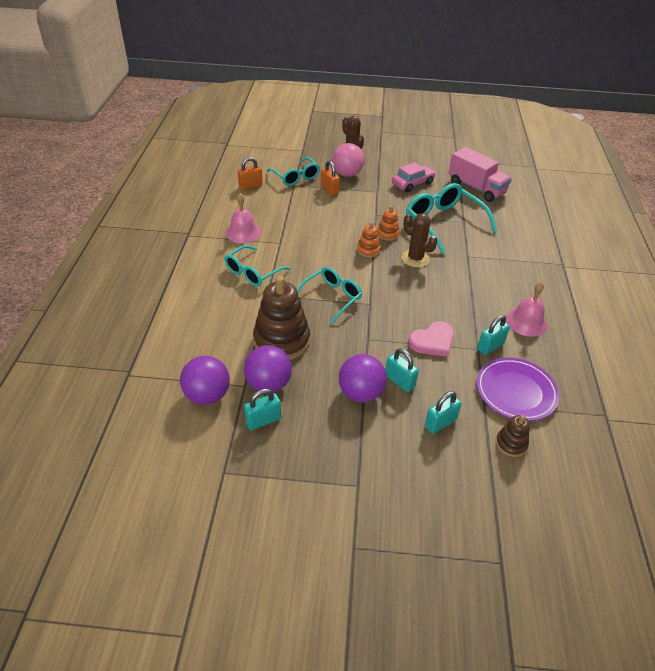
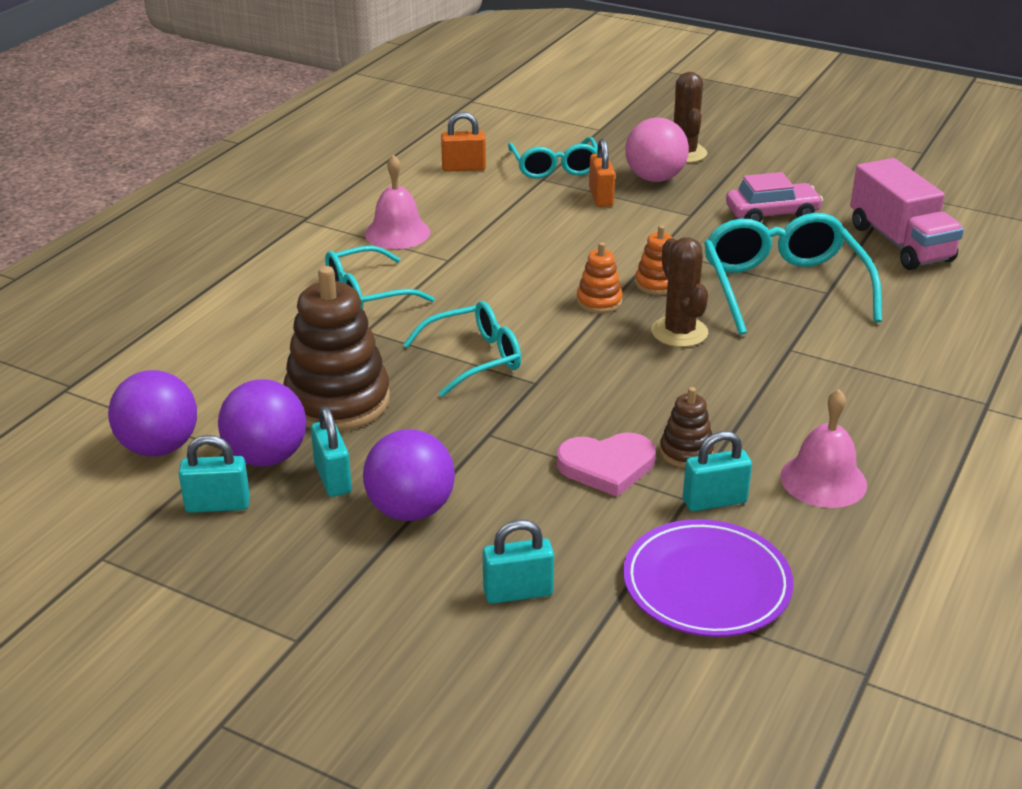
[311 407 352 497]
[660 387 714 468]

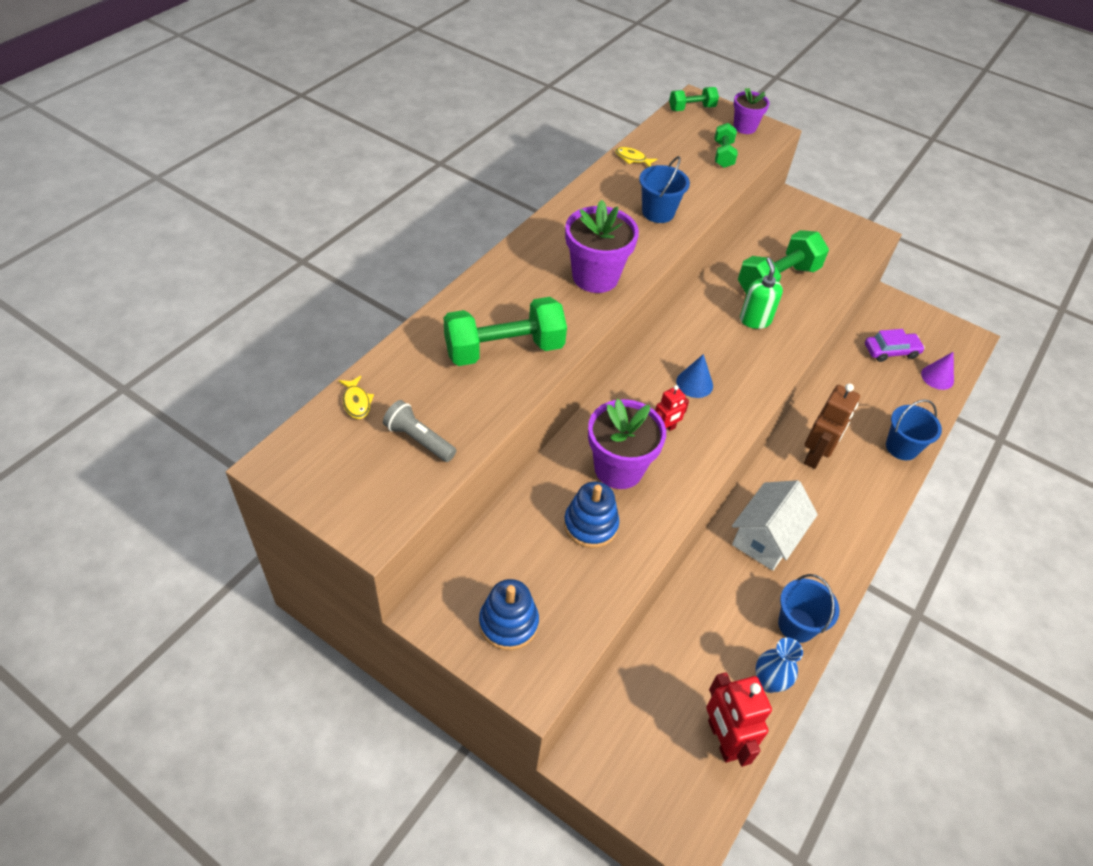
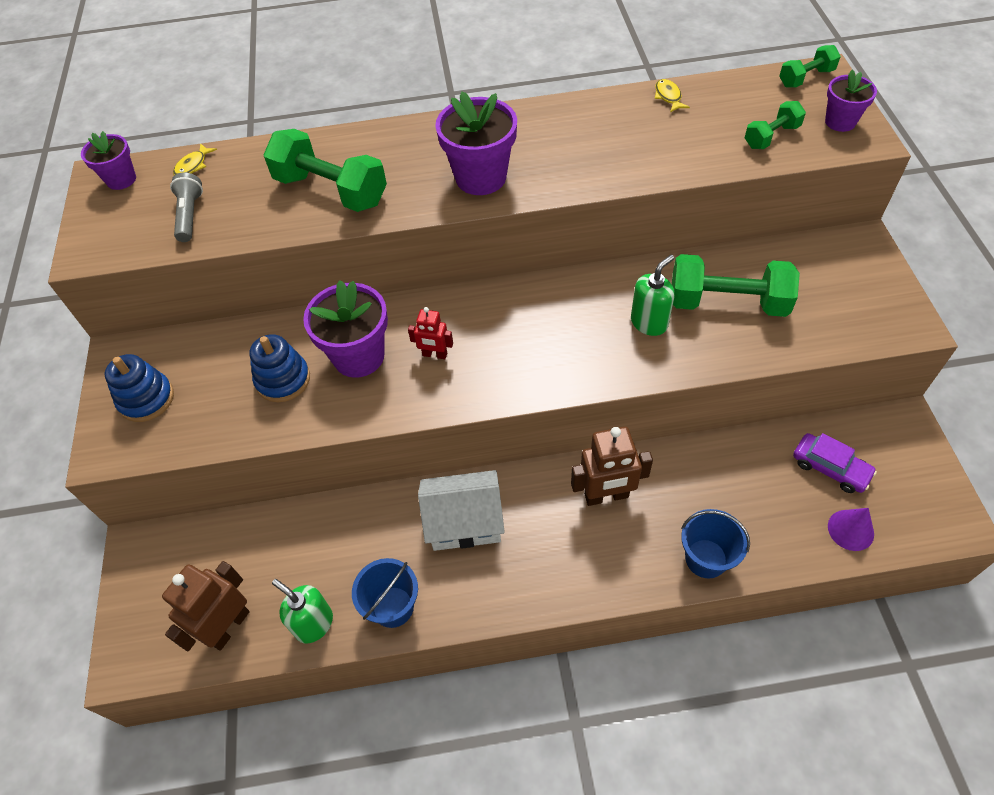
[639 156 690 223] (first image)
[676 354 713 398] (first image)
[81 131 136 190]
[272 579 333 644]
[162 561 250 651]
[779 45 841 87]

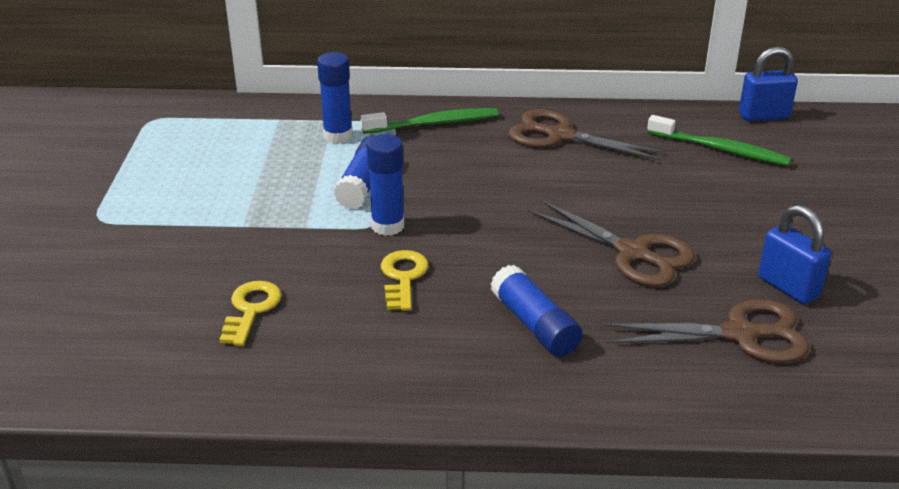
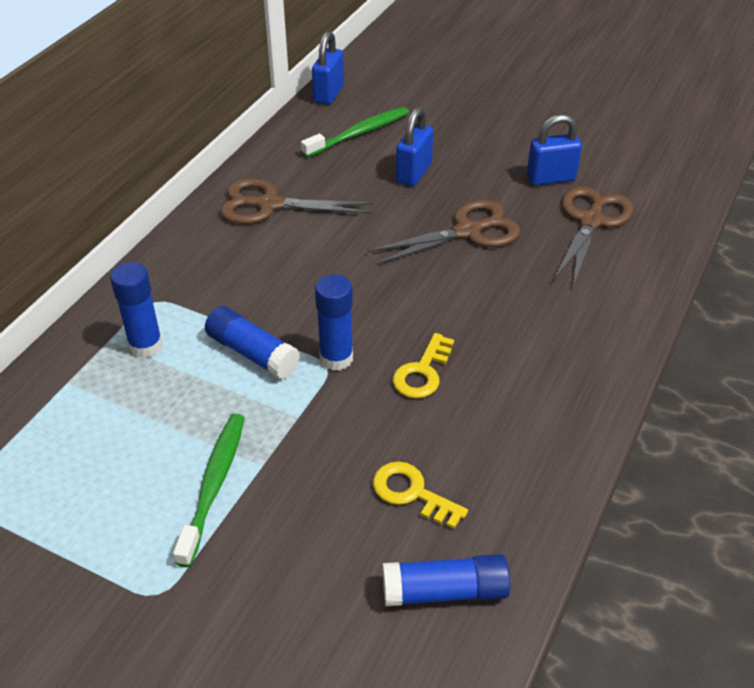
[396 107 434 186]
[173 413 245 567]
[382 554 510 606]
[393 333 454 398]
[220 179 373 224]

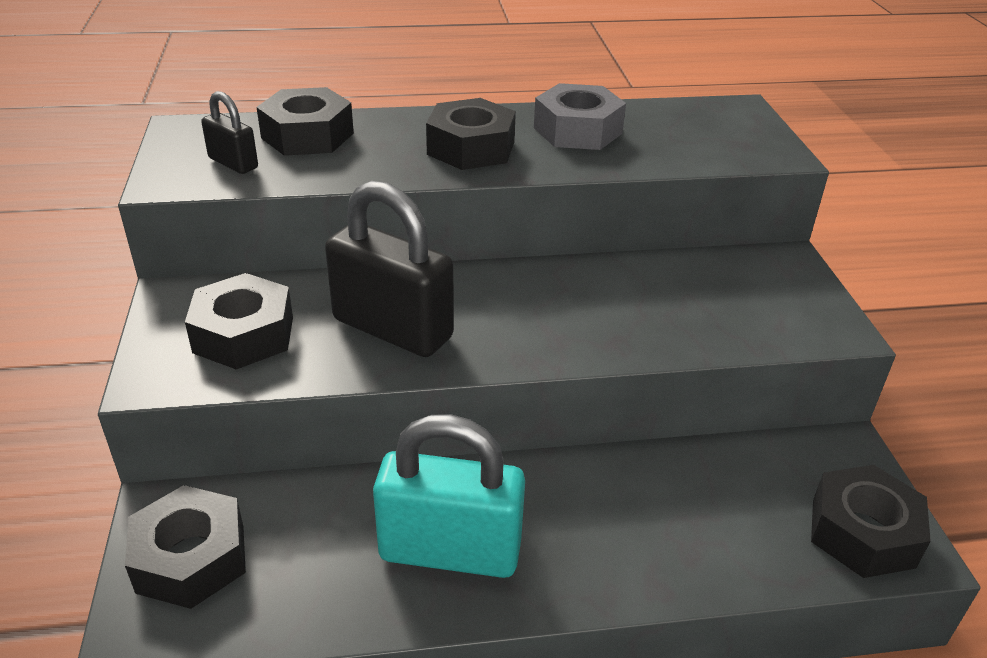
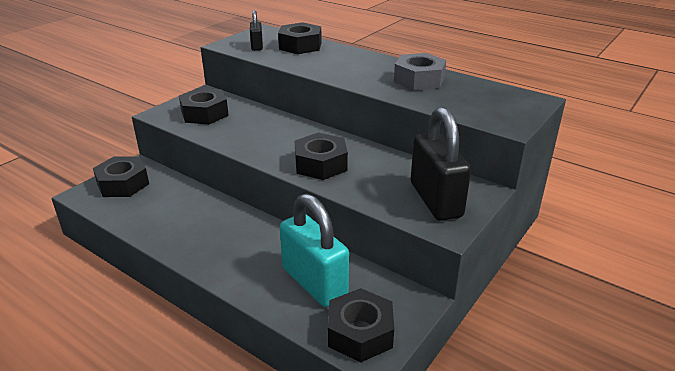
[411 107 471 221]
[280 194 349 307]
[295 133 348 180]

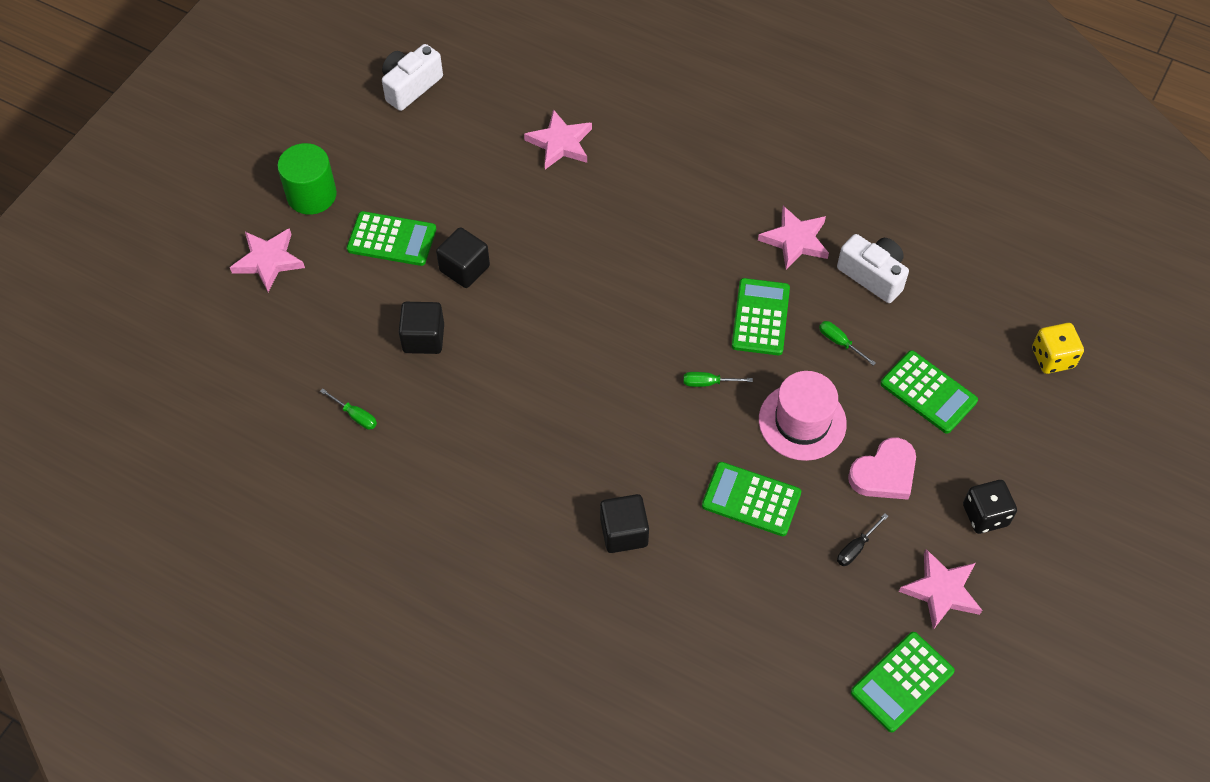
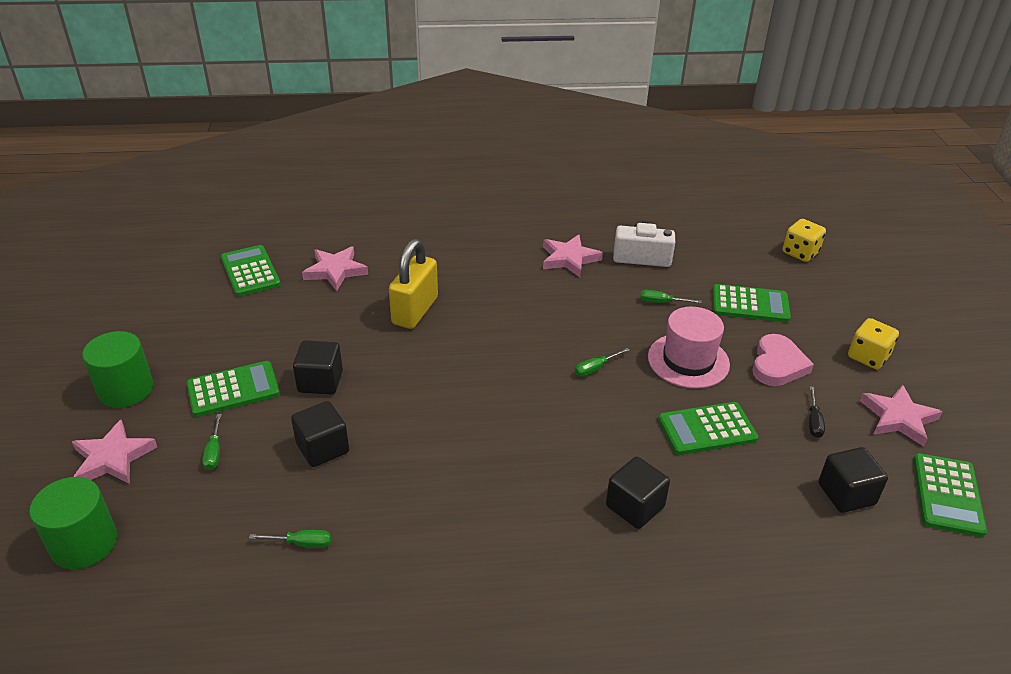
[382 44 443 111] (first image)
[29 477 117 569]
[202 414 222 470]
[389 239 438 329]
[818 447 888 513]
[221 245 281 296]
[848 318 899 369]

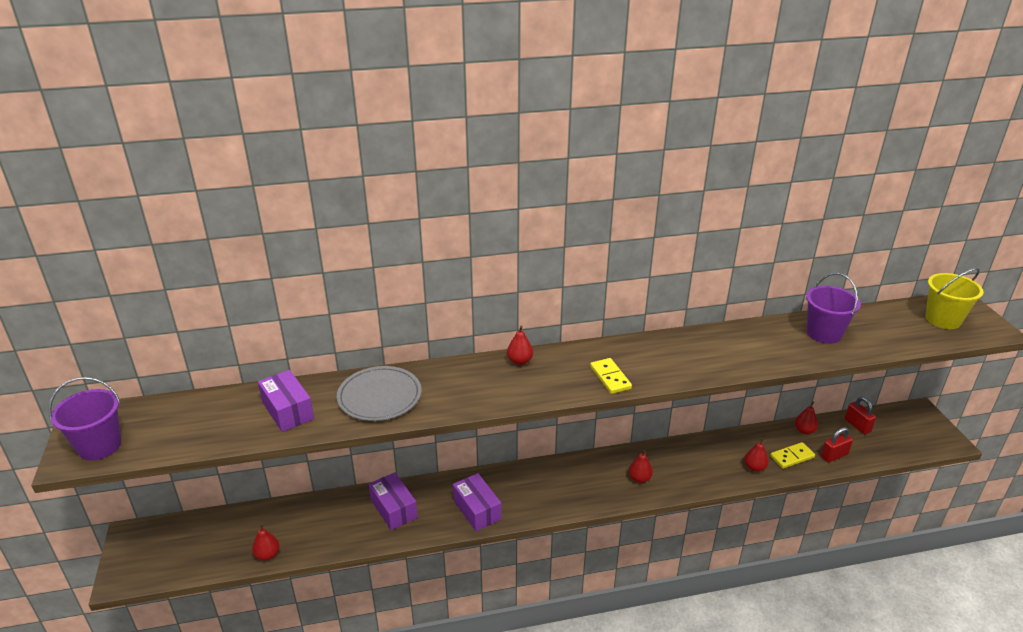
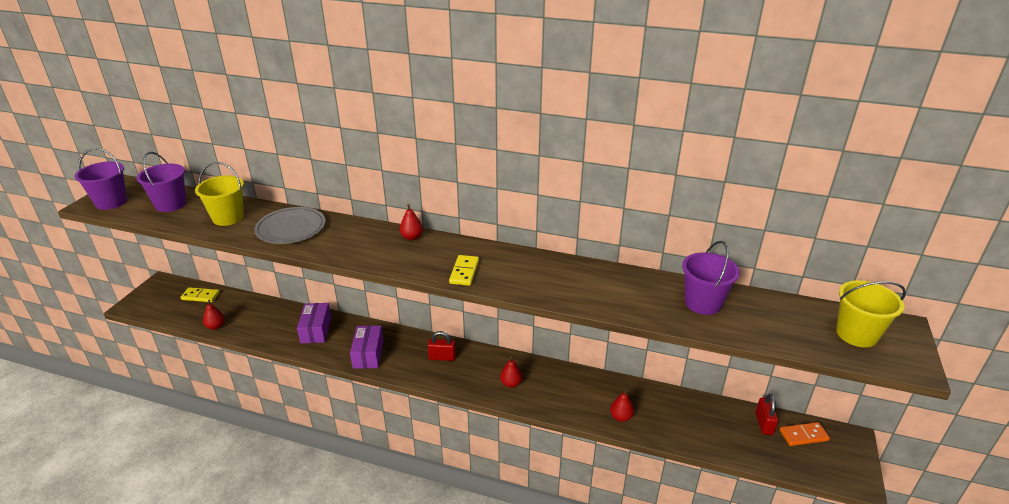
[795 401 818 435] (first image)
[136 152 187 212]
[780 422 830 446]
[180 287 220 302]
[428 331 456 361]
[195 162 244 226]

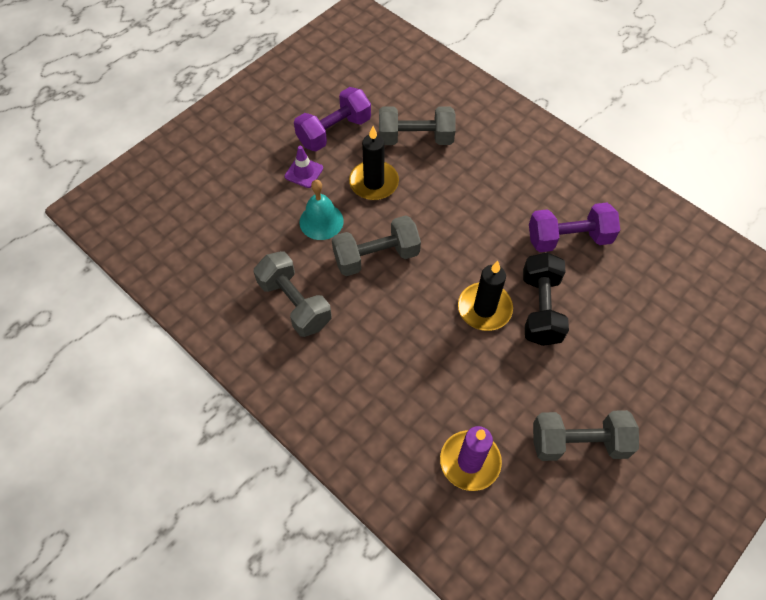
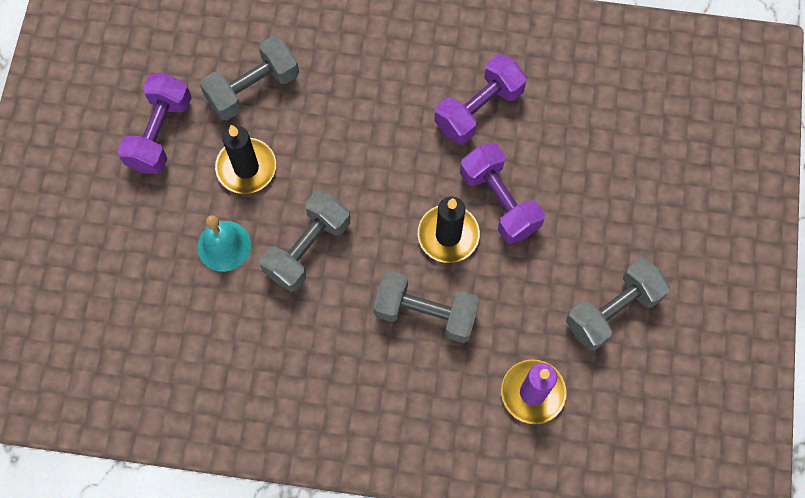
[284 146 323 188] (first image)
[373 271 480 343]
[460 143 545 244]

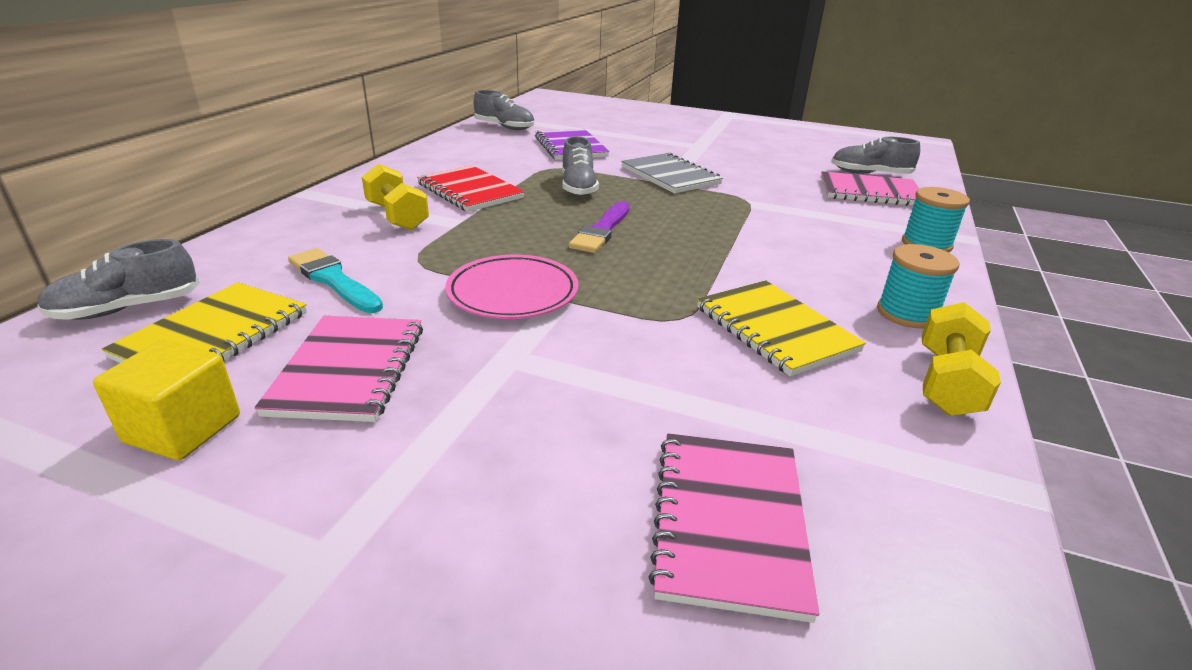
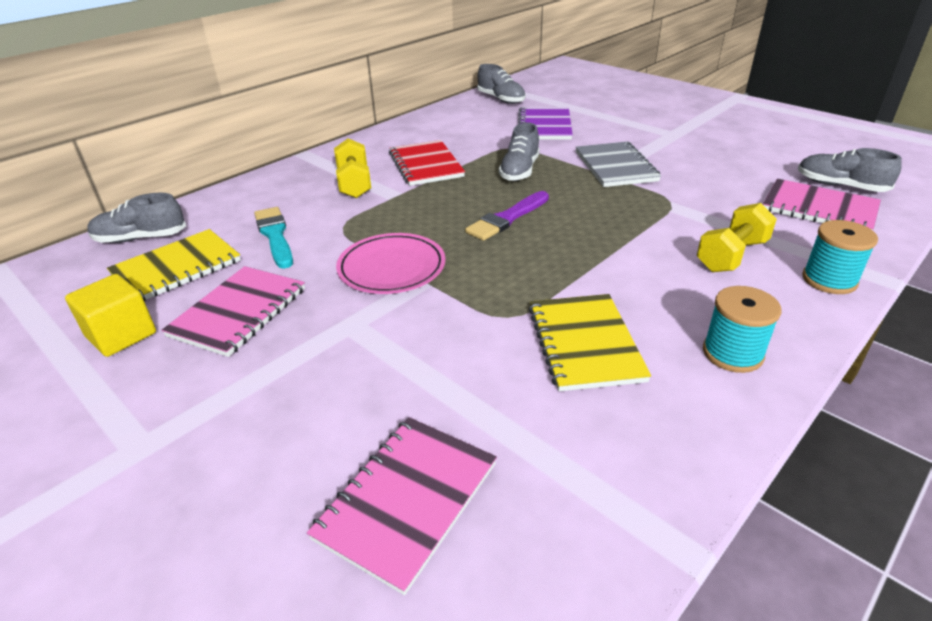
[697 203 777 272]

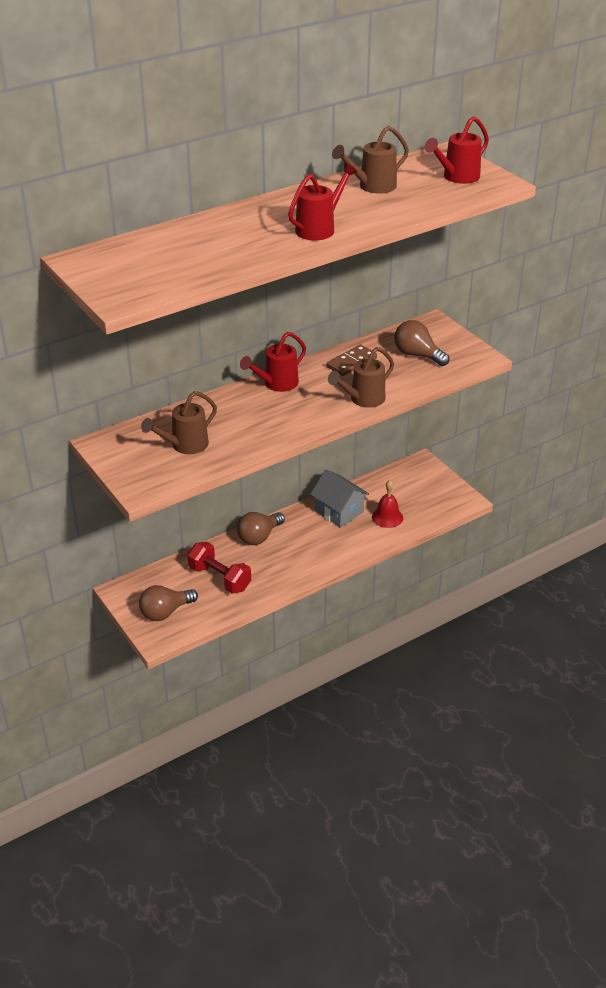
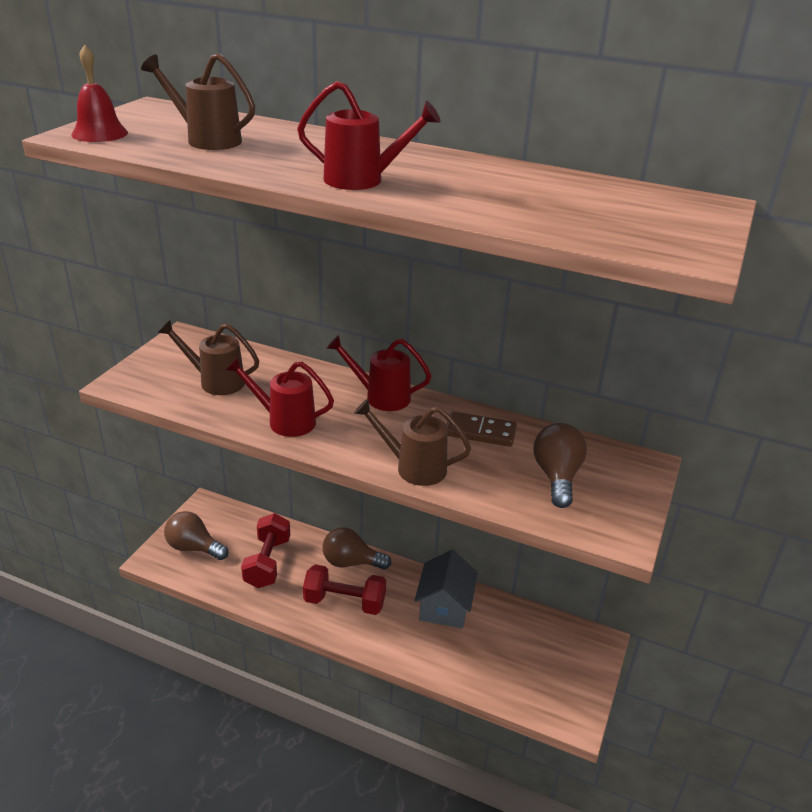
[303 564 386 615]
[141 53 255 150]
[71 45 128 142]
[226 357 334 437]

